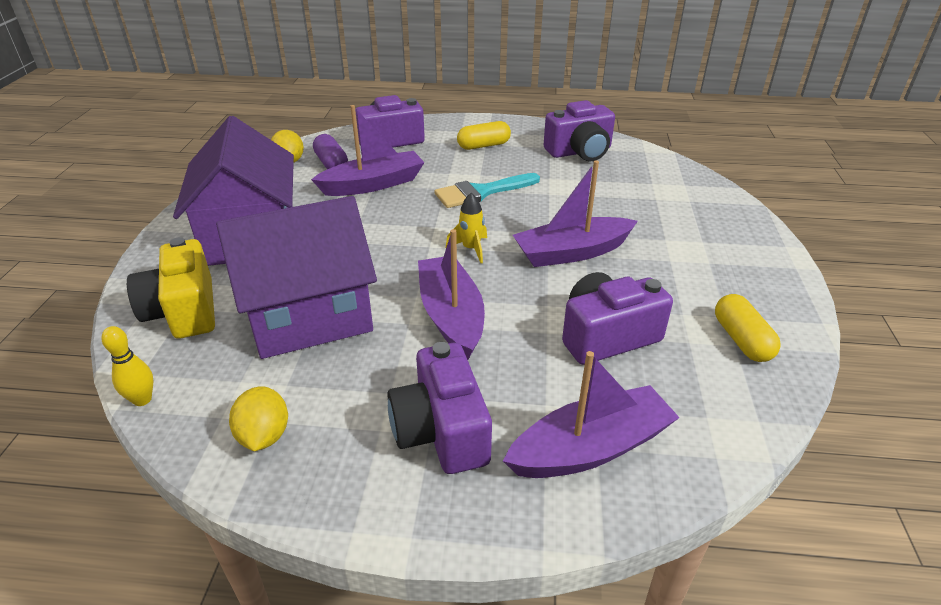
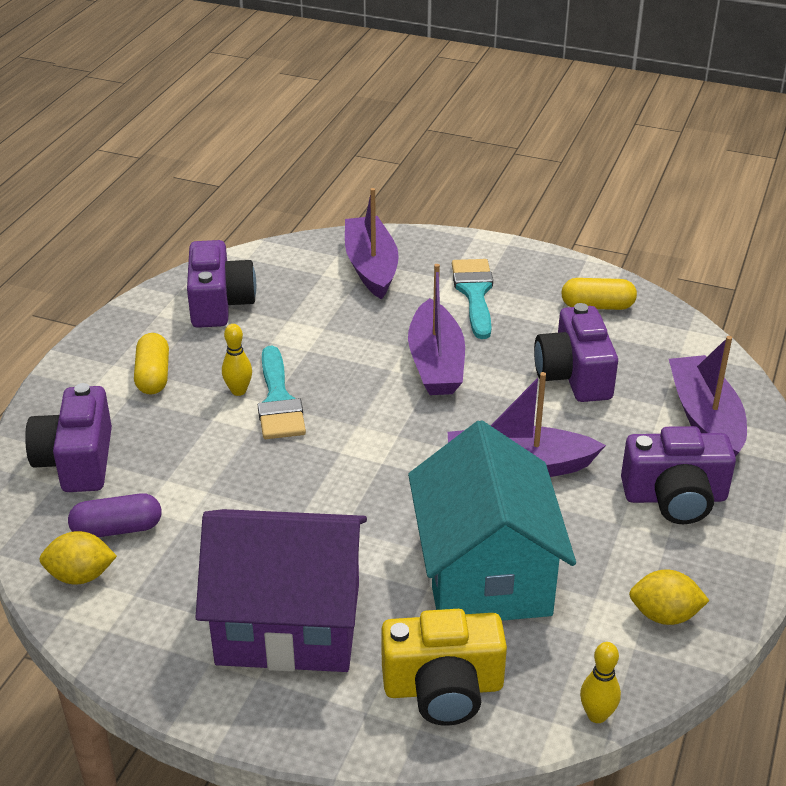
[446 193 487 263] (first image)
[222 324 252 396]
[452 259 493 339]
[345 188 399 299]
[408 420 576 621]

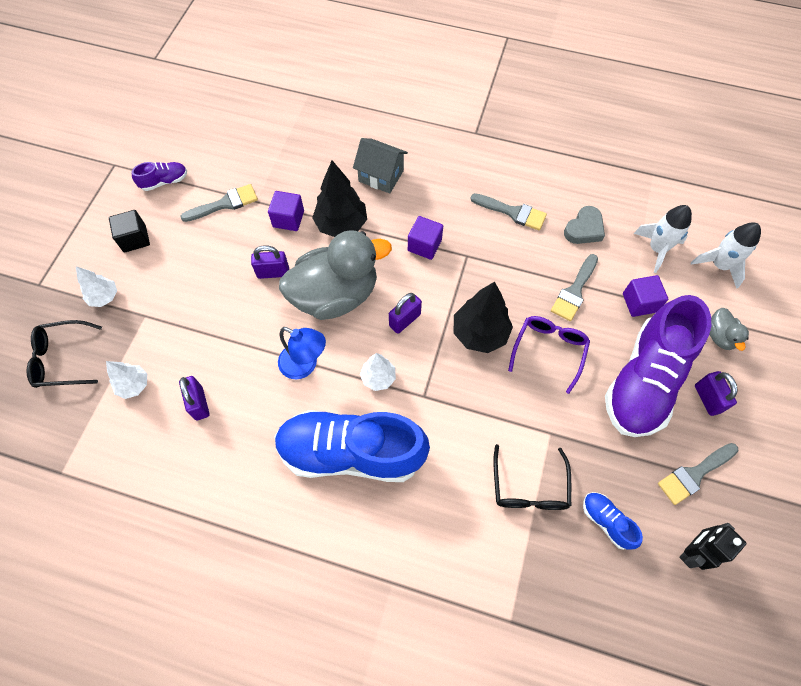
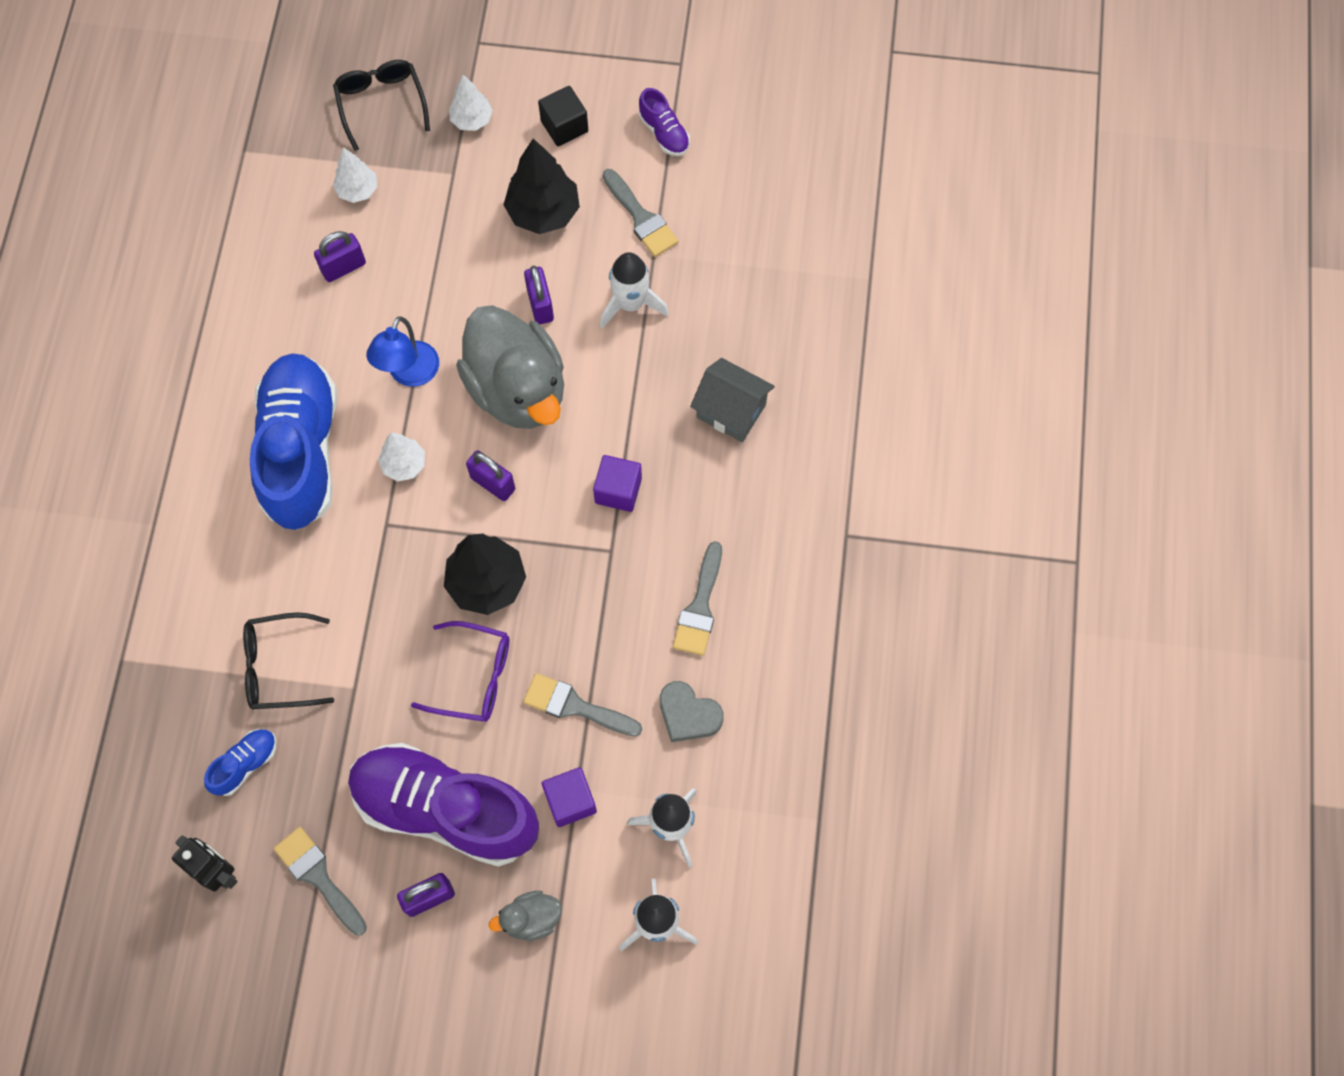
[504 139 580 234]
[600 252 669 328]
[690 358 775 442]

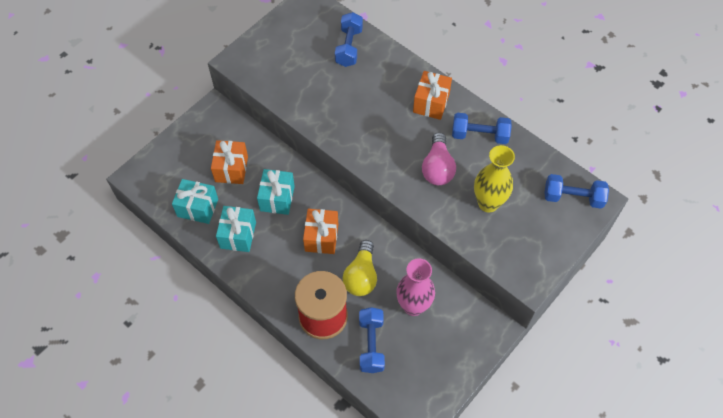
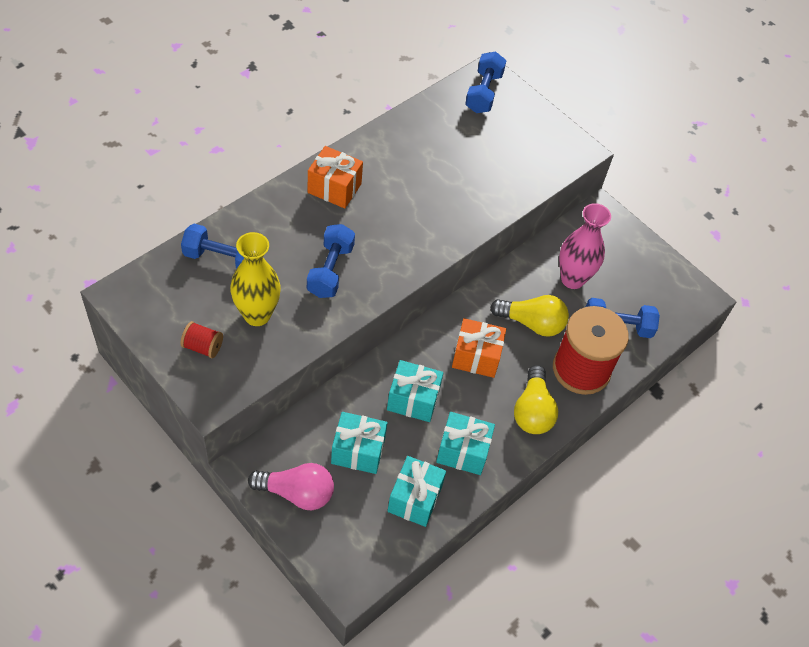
[181 321 223 358]
[514 365 558 434]
[248 463 334 510]
[307 224 355 298]
[230 232 281 326]
[331 412 388 474]

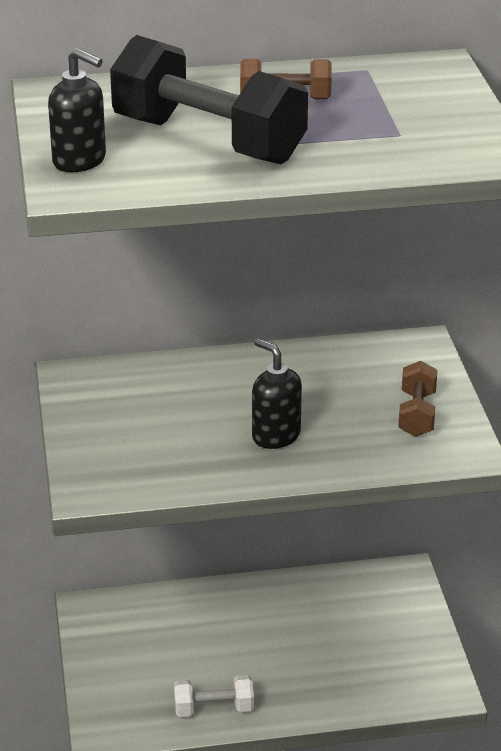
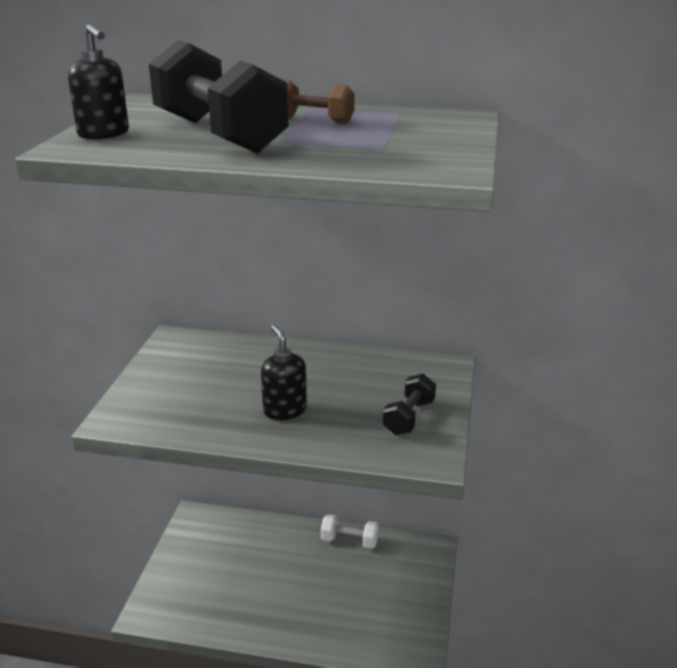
[321 514 379 549]
[383 373 436 435]

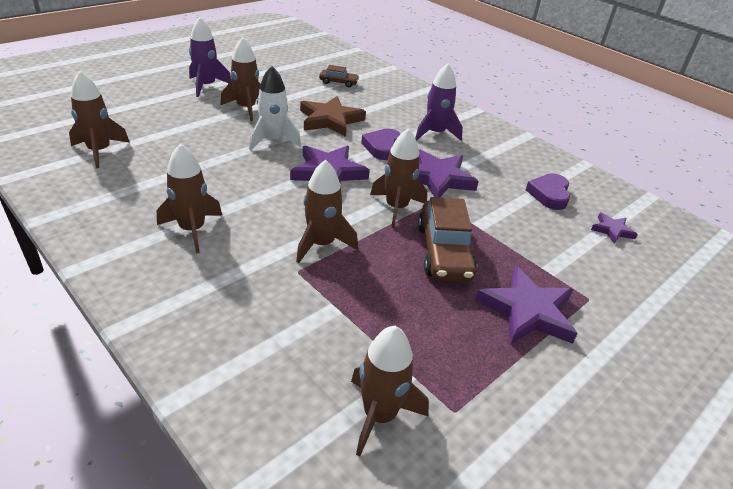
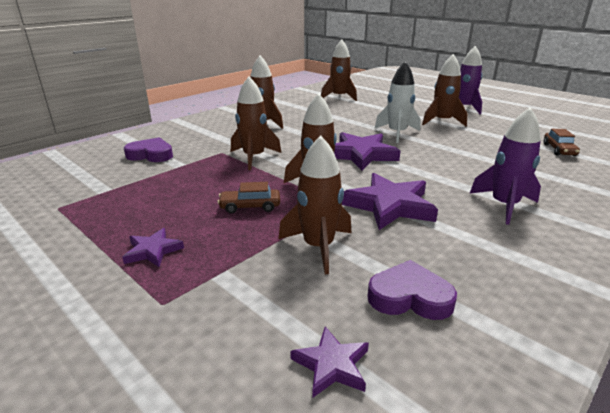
[300 96 366 137] (first image)
[278 136 351 275]
[124 137 173 162]
[218 182 280 214]
[122 228 184 267]

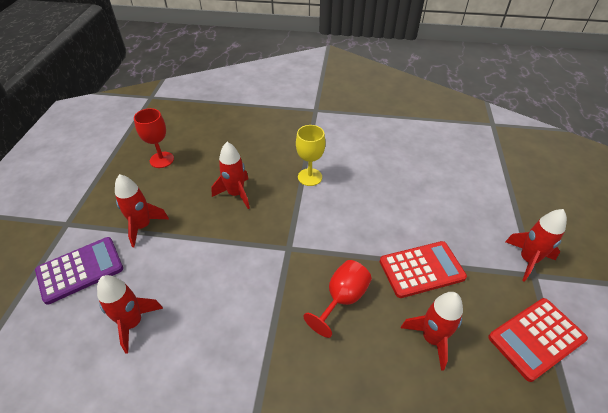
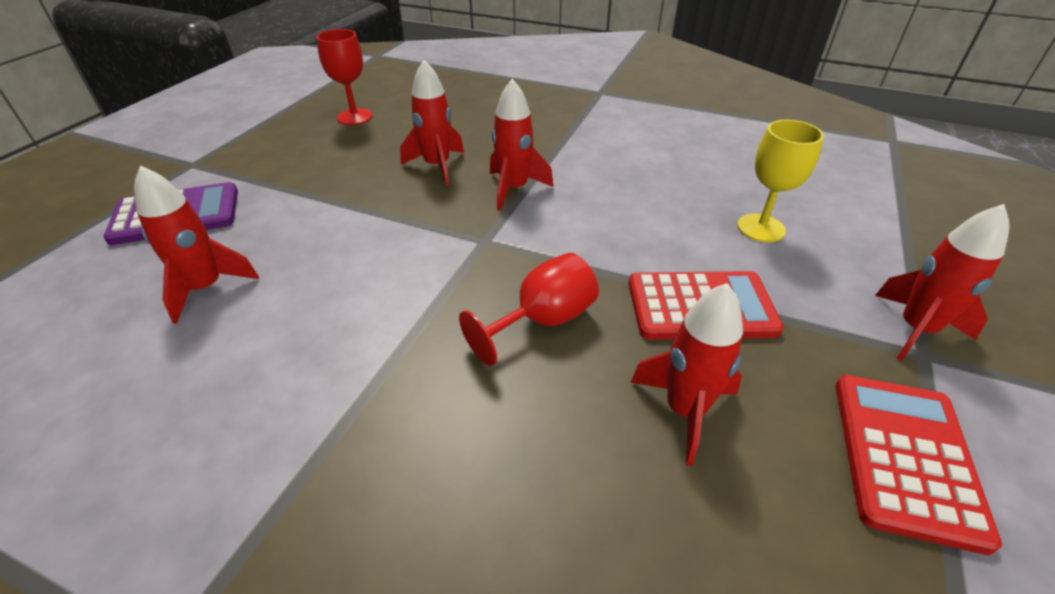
[490 79 554 211]
[737 120 824 242]
[836 375 1002 555]

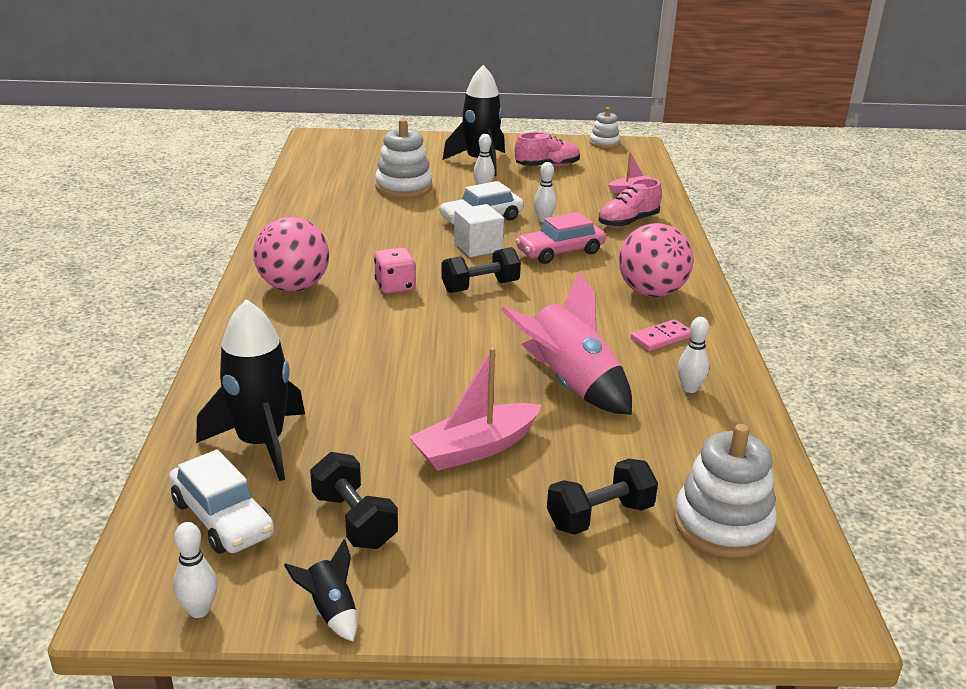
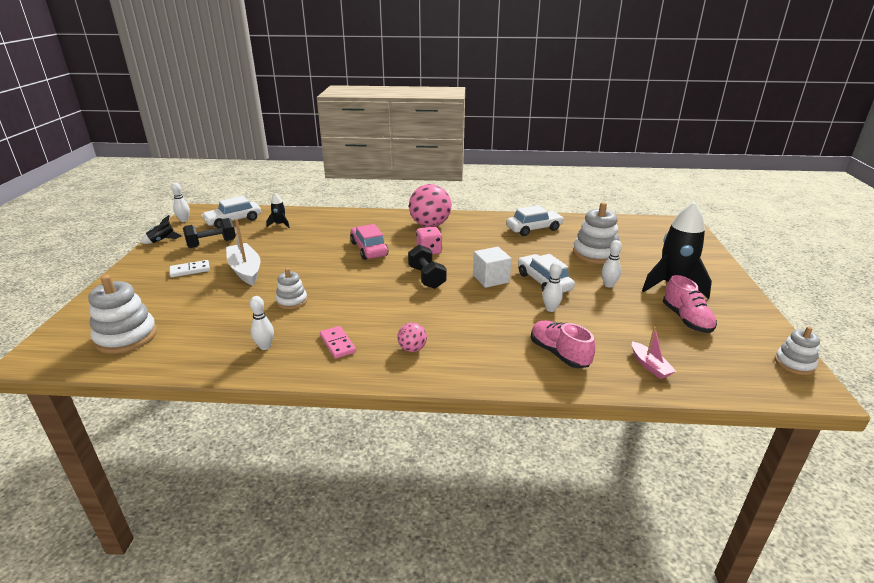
[547 459 658 535] (first image)
[169 260 210 277]
[506 205 564 236]
[350 224 388 260]
[276 268 308 309]
[226 218 260 285]
[267 193 290 228]
[397 323 427 352]

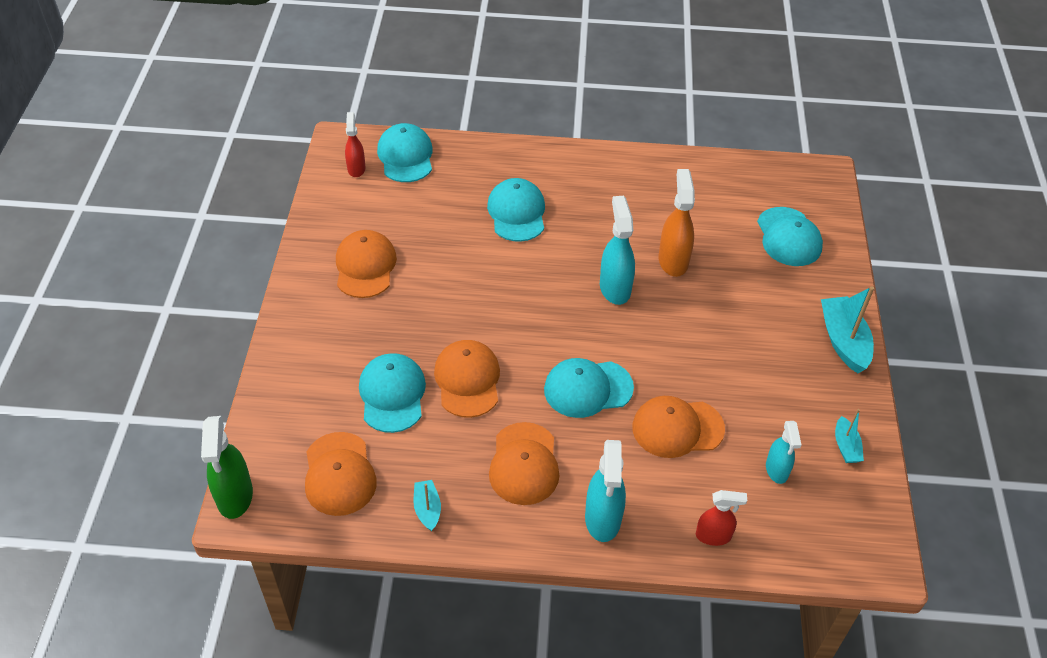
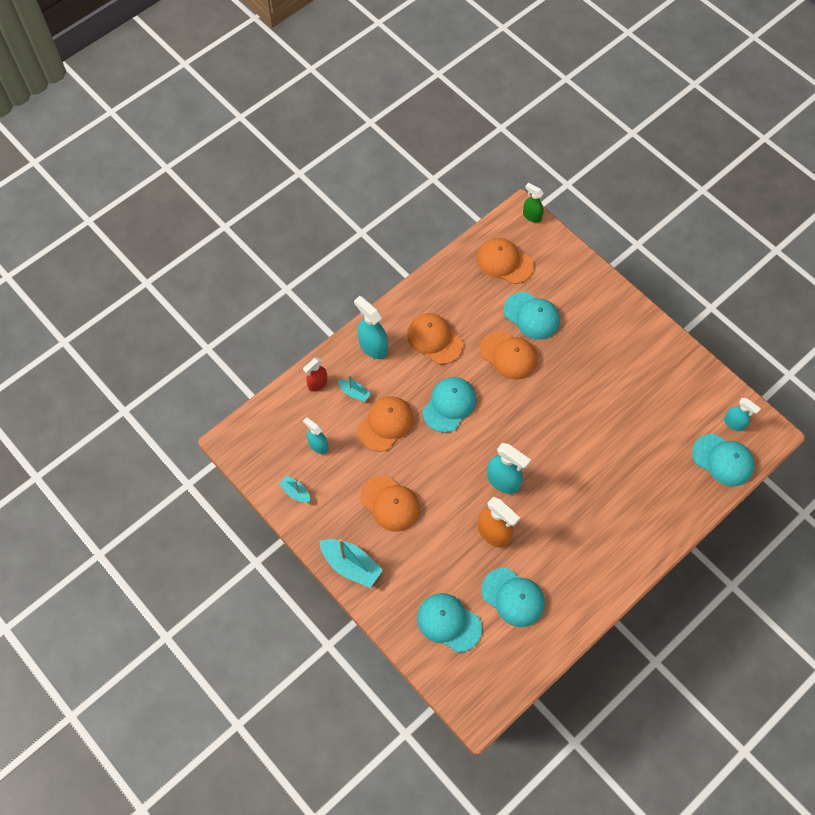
[360 475 420 532]
[338 374 371 402]
[482 568 545 627]
[724 398 761 431]
[523 183 544 223]

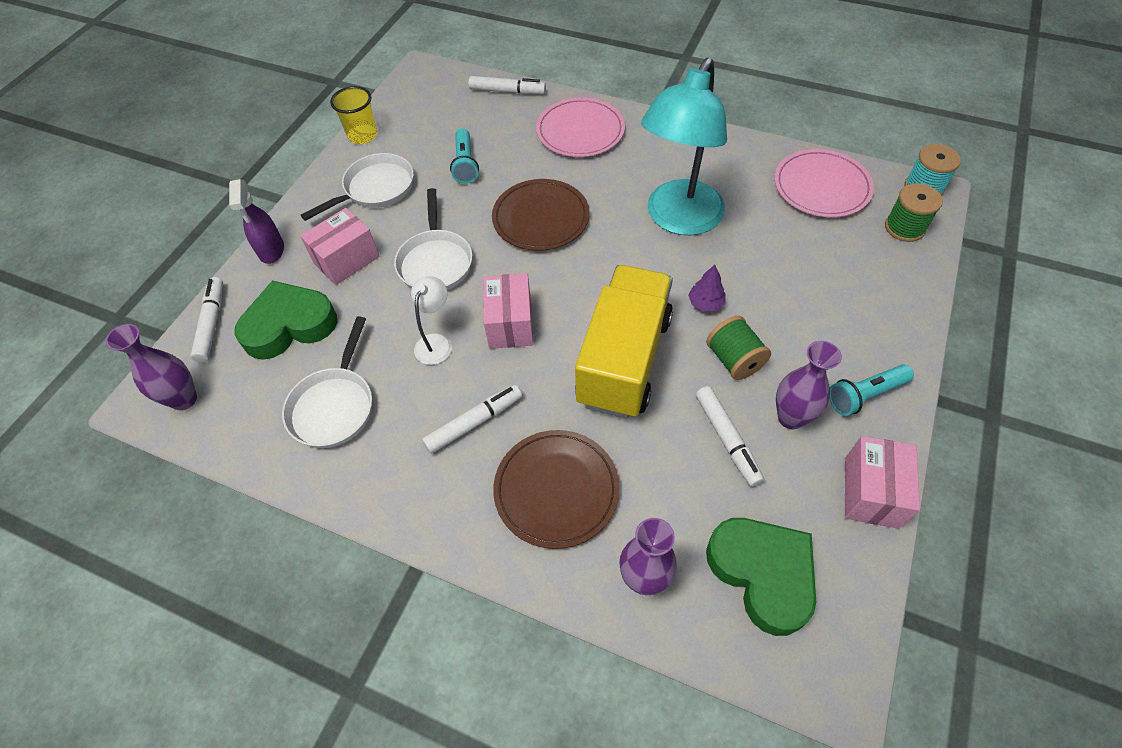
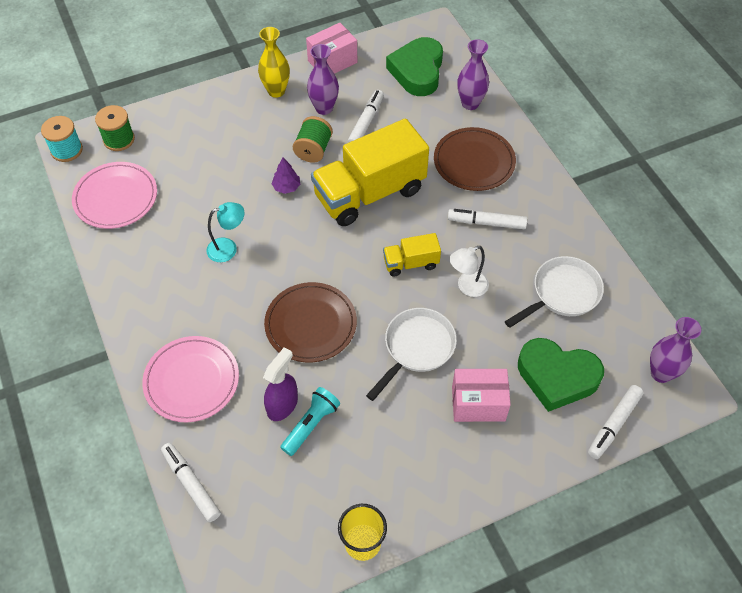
[301 153 414 221] (first image)
[263 347 298 421]
[383 233 441 277]
[258 27 290 98]
[206 202 244 262]

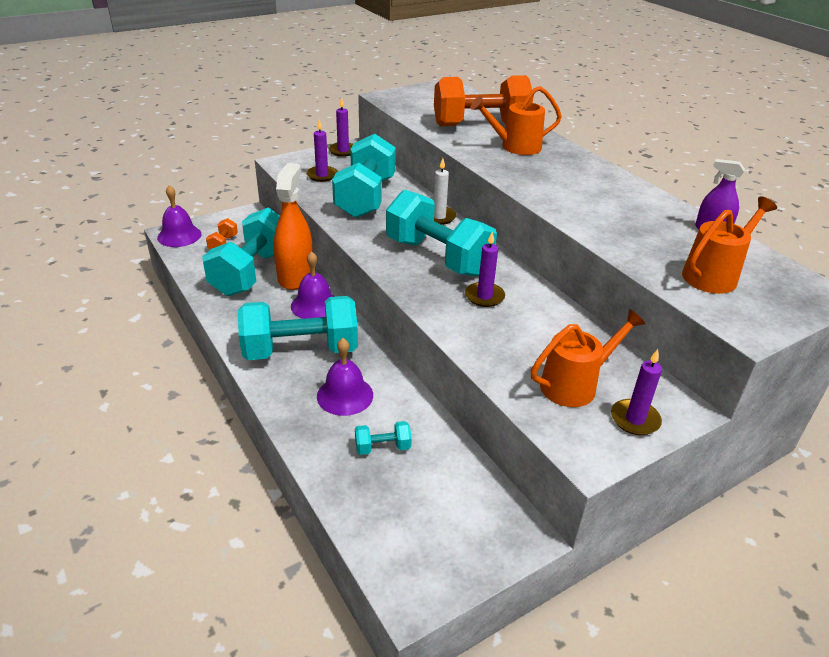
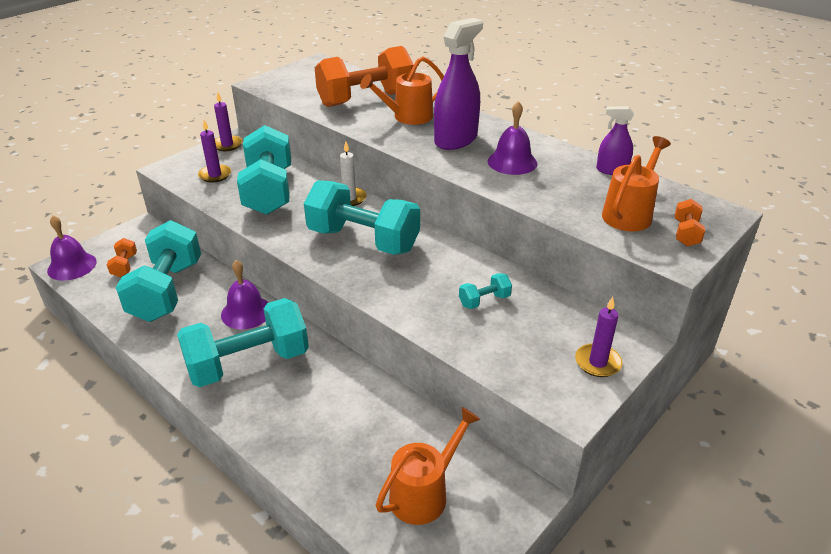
[274 163 313 290] (first image)
[465 232 505 307] (first image)
[434 18 483 150]
[675 199 705 247]
[488 101 537 175]
[459 273 512 309]
[376 407 481 525]

